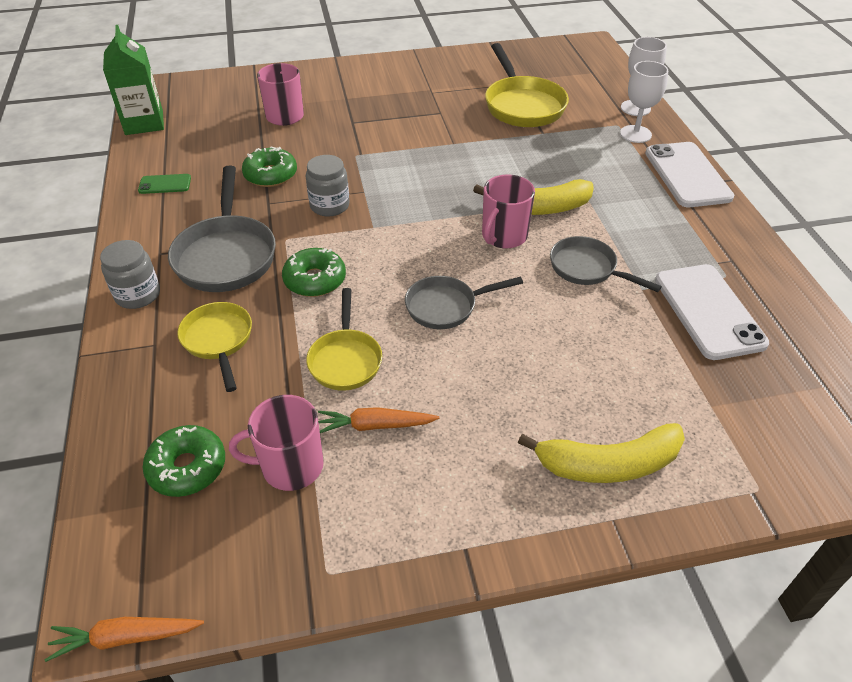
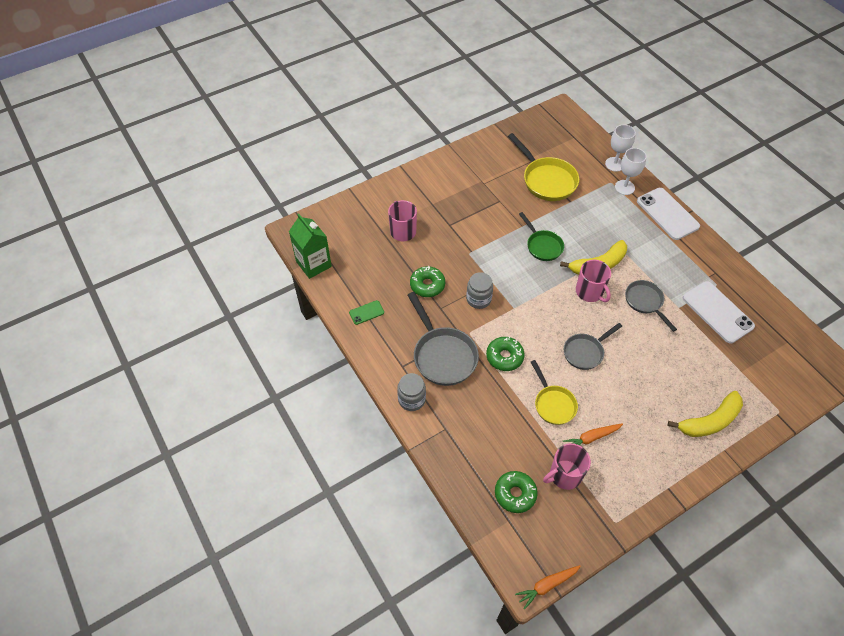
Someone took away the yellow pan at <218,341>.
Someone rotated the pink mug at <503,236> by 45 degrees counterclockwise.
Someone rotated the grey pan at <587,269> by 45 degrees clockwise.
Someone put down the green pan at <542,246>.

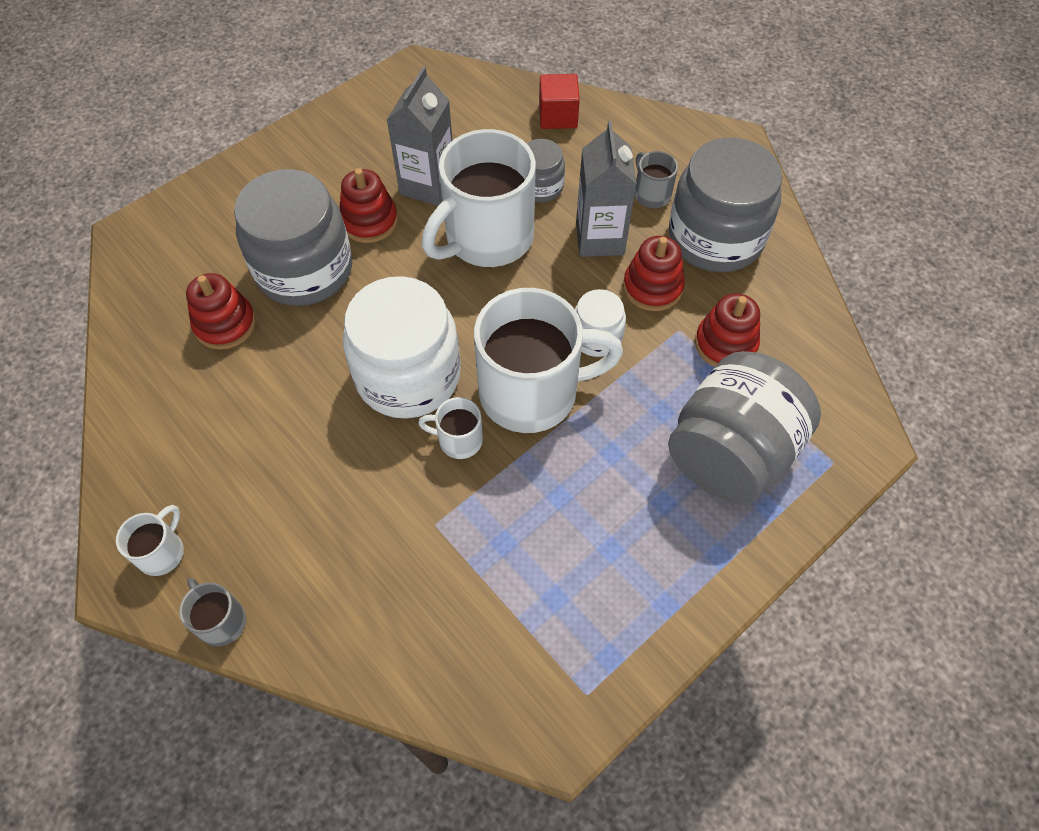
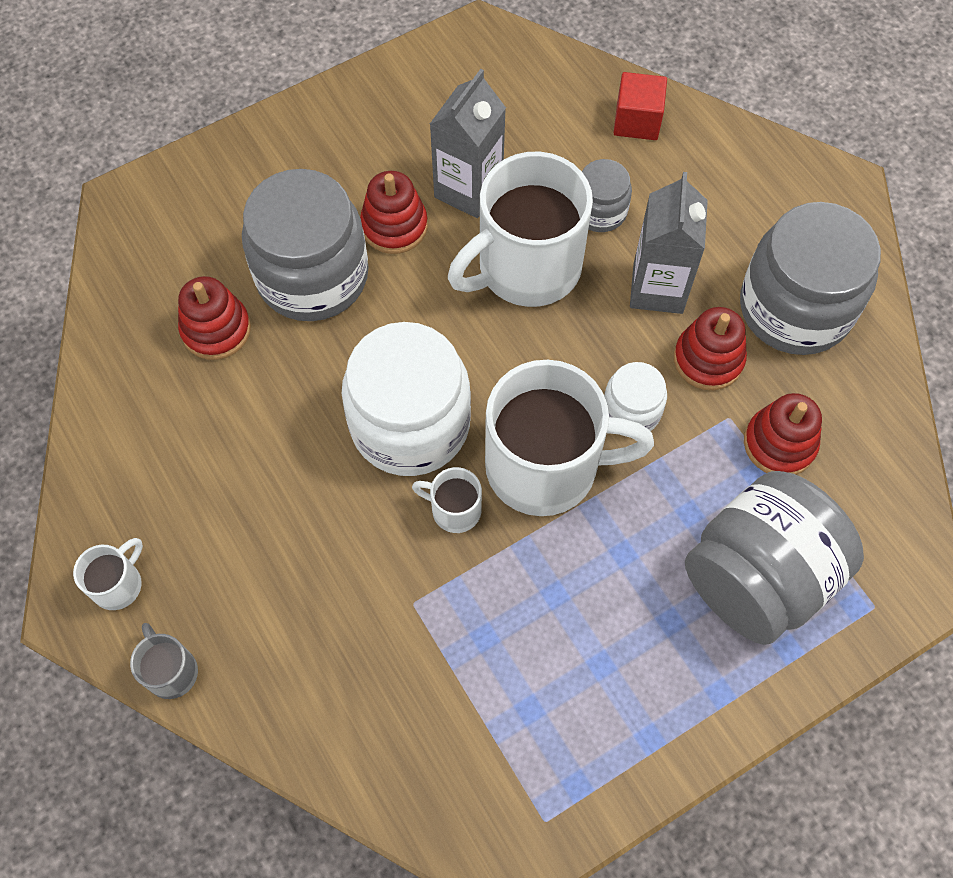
Someone took away the grey mug at <651,194>.

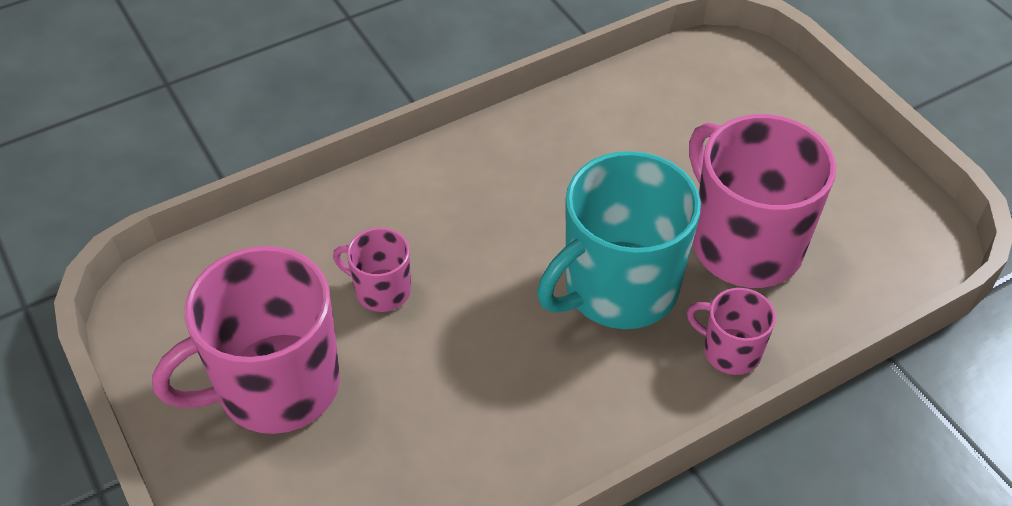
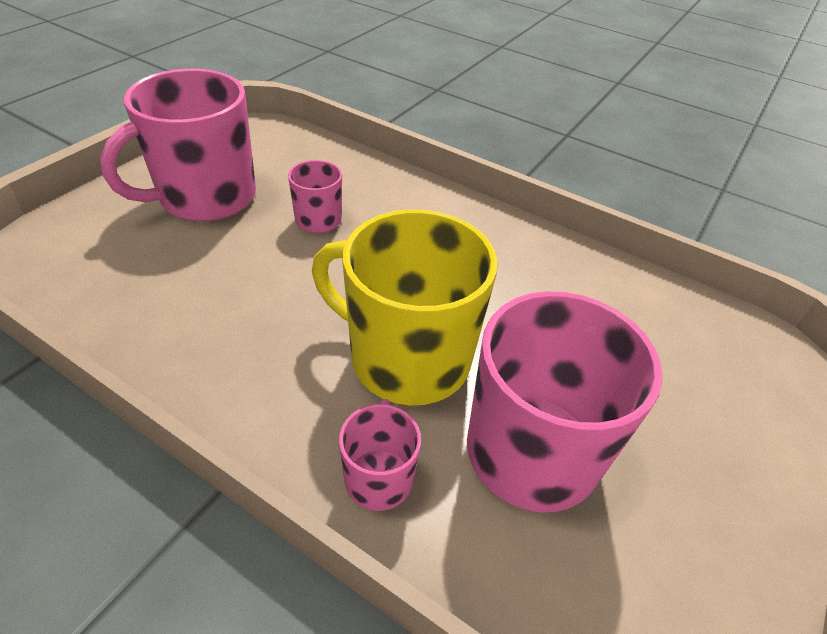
Someone rotated the pink mug at <276,386> by 75 degrees counterclockwise.
Someone repainted the turquoise mug at <618,288>, which became the yellow mug at <407,358>.

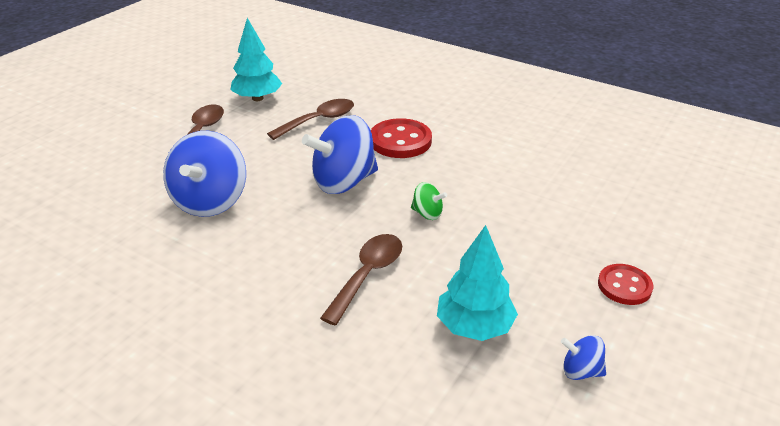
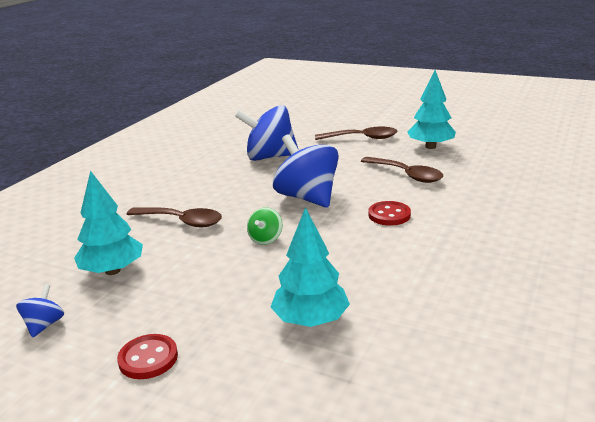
Someone scaled the red button at <400,141> by 0.64.
Someone put down the turquoise tree at <311,320>.

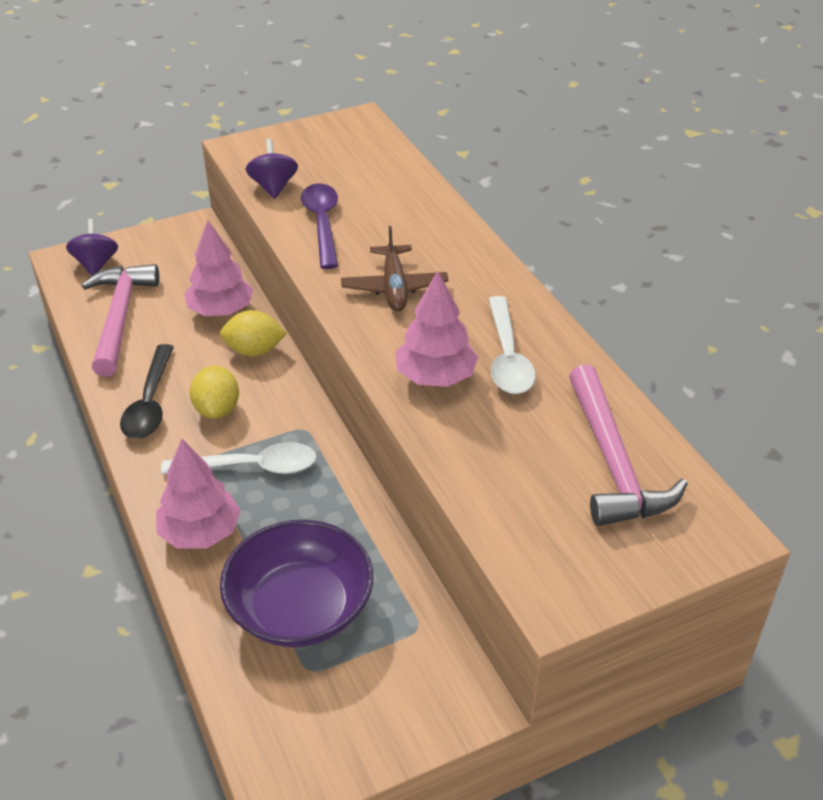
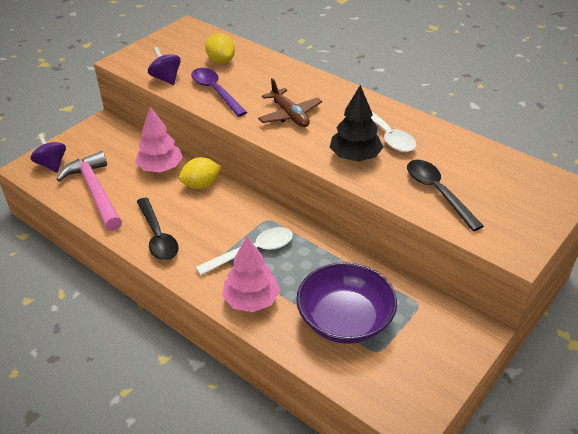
Someone carried the yellow lemon from <217,409> to <221,61>.
Someone repainted the pink tree at <435,377>, which became the black tree at <355,157>.
Someone took away the pink hammer at <613,462>.
Someone put down the black spoon at <437,192>.

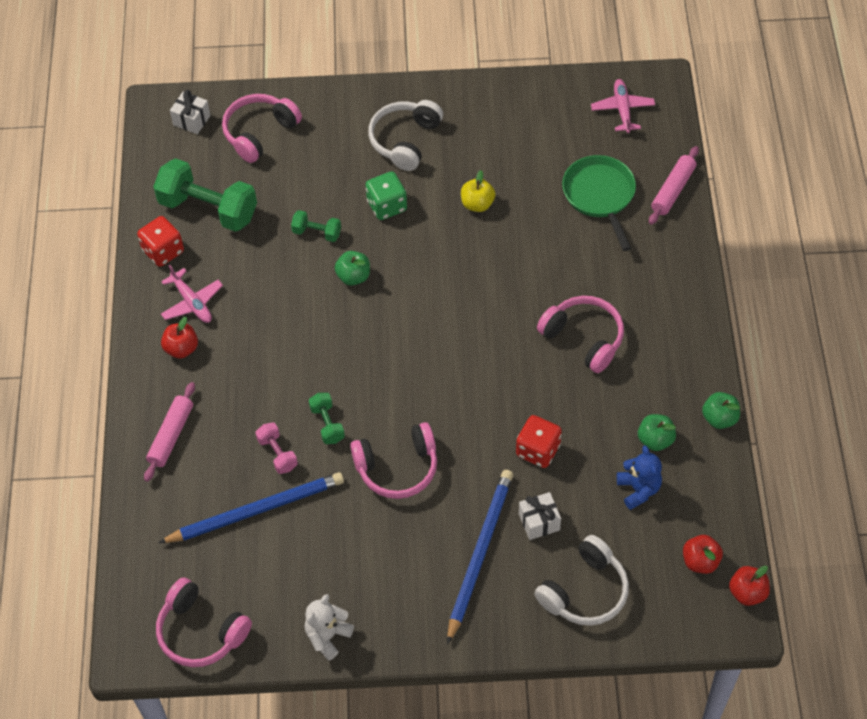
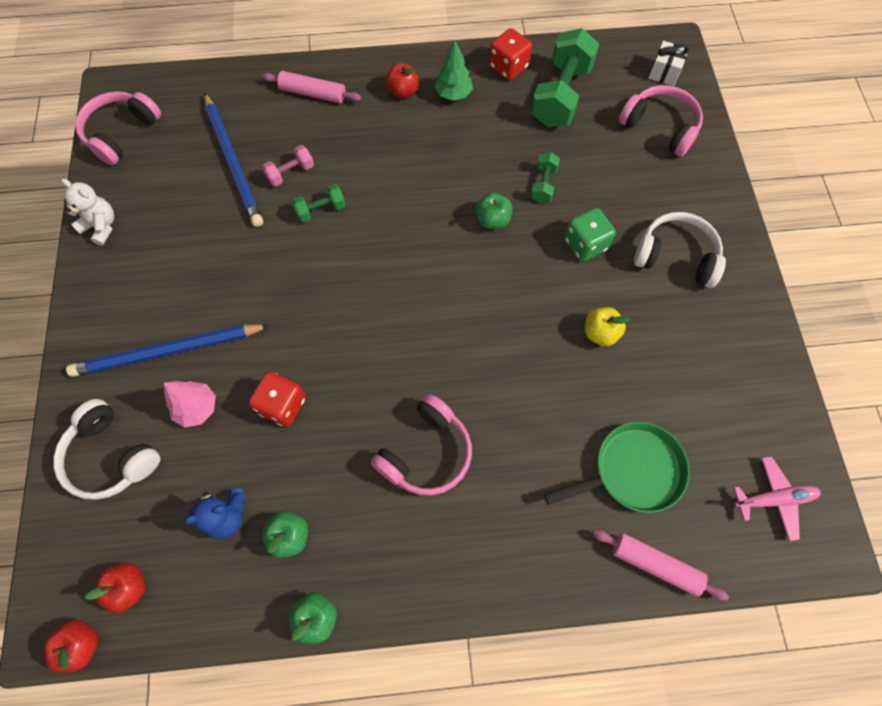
Someone swapped the pink plane at <192,302> for the green tree at <453,94>.
Someone took away the pink headphones at <397,468>.
Someone rotated the blue pencil at <480,553> by 150 degrees clockwise.
Someone swapped the white gift at <539,522> for the pink tree at <197,408>.

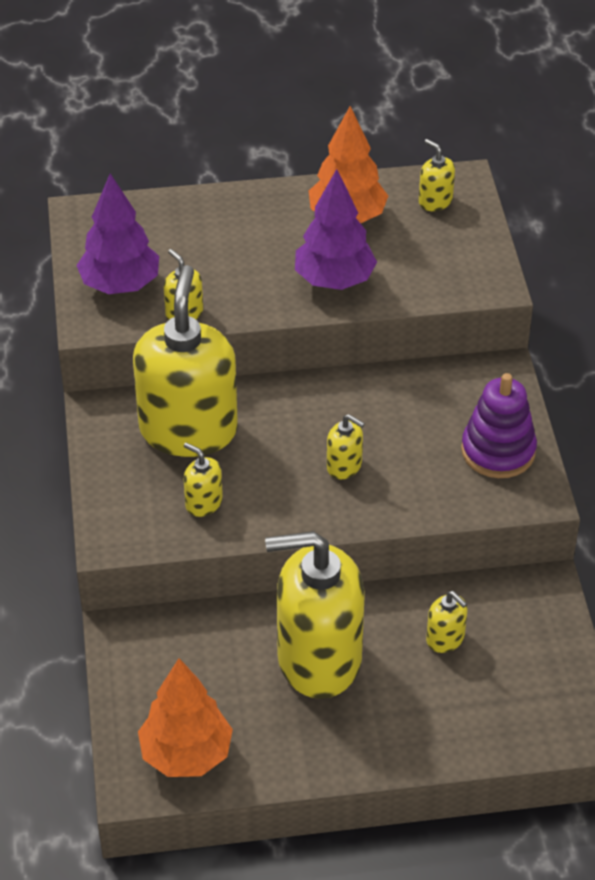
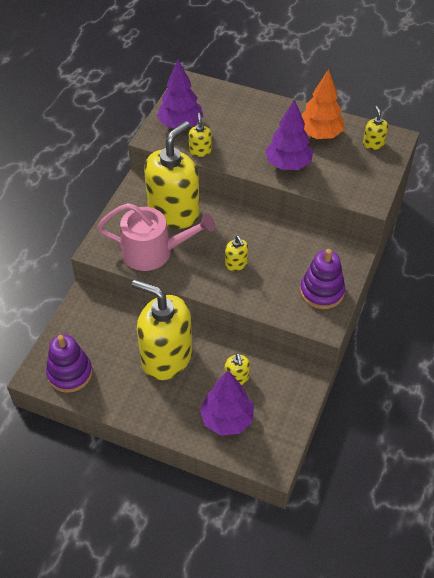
Someone swapped the orange tree at <186,754> for the purple stacking toy at <70,373>.
Someone swapped the yellow soap dispenser at <203,503> for the pink watering can at <153,251>.
Someone put down the purple tree at <227,419>.

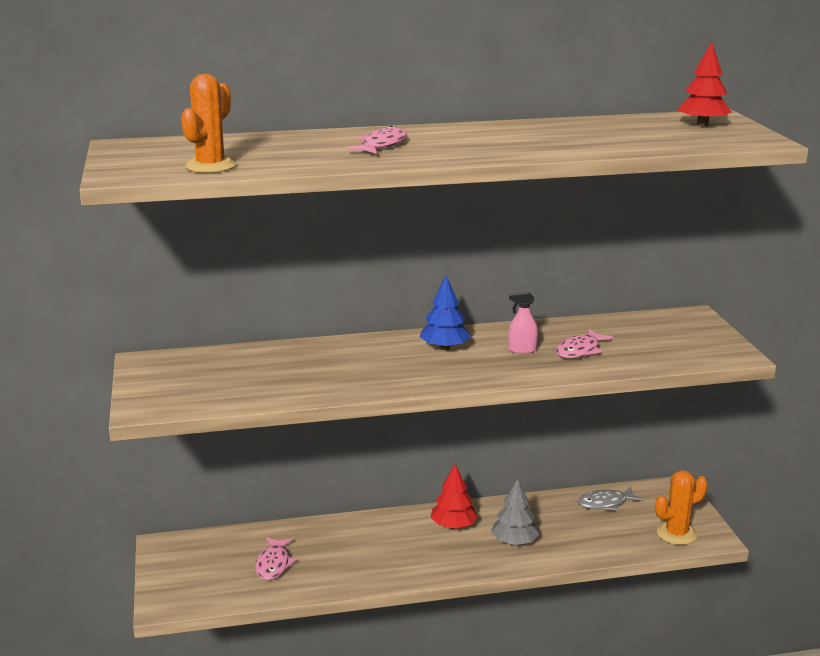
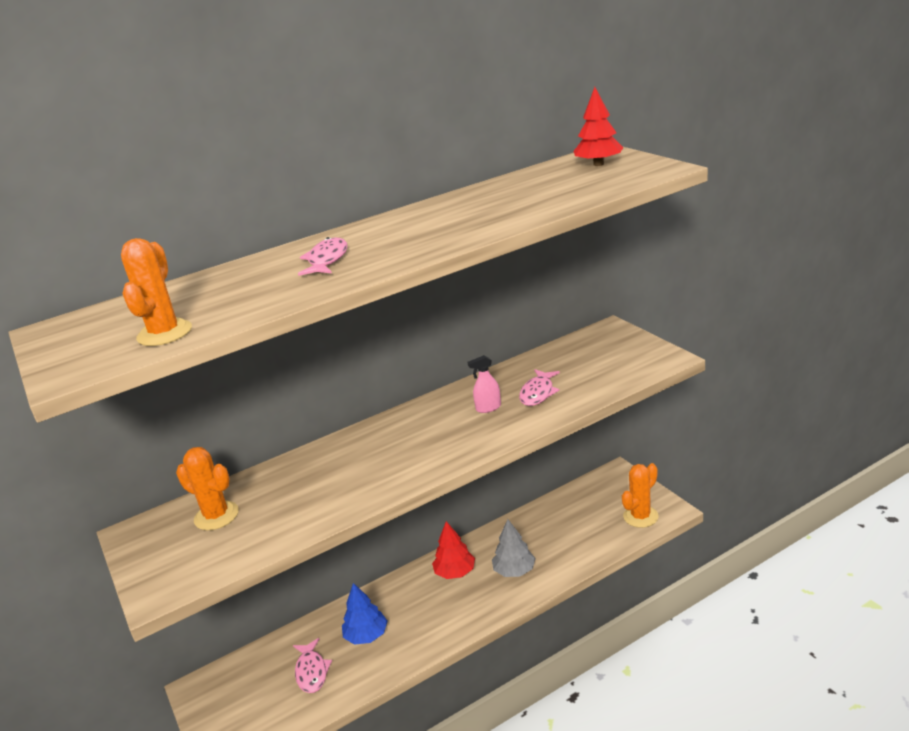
Someone carried the blue tree from <445,348> to <366,635>.
Someone took away the grey fish at <605,503>.
Someone put down the orange cactus at <216,516>.

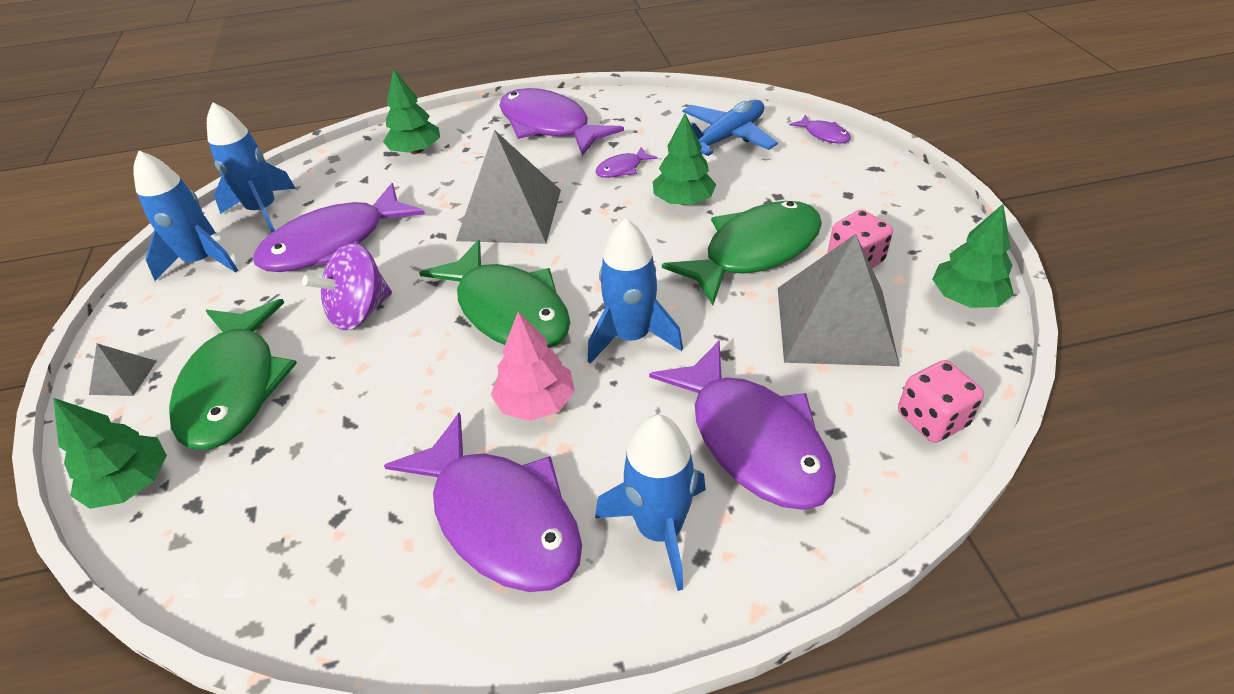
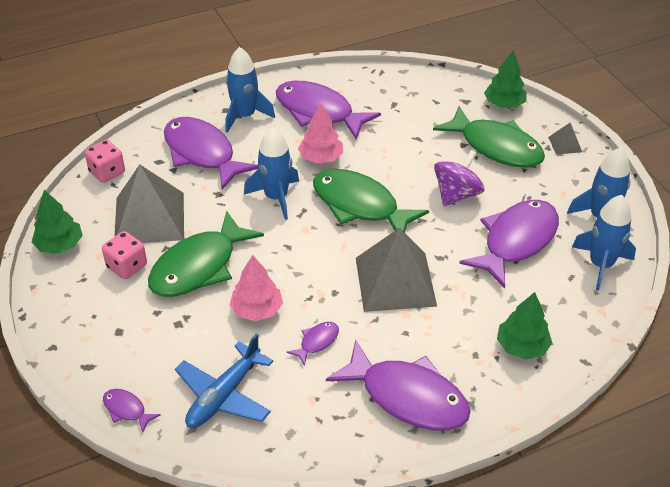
Someone rotated the green fish at <234,386> by 150 degrees clockwise.
Someone repainted the green tree at <683,201>, which became the pink tree at <257,310>.

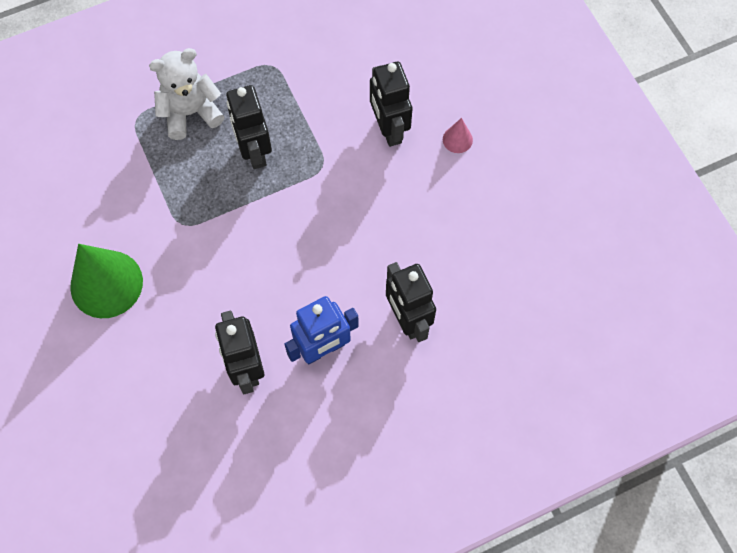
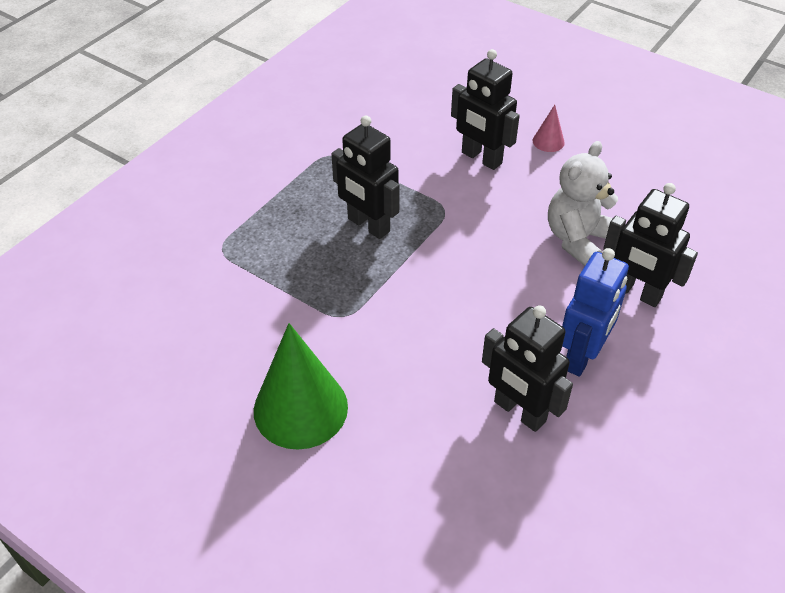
Someone carried the white teddy bear from <190,113> to <578,239>.

